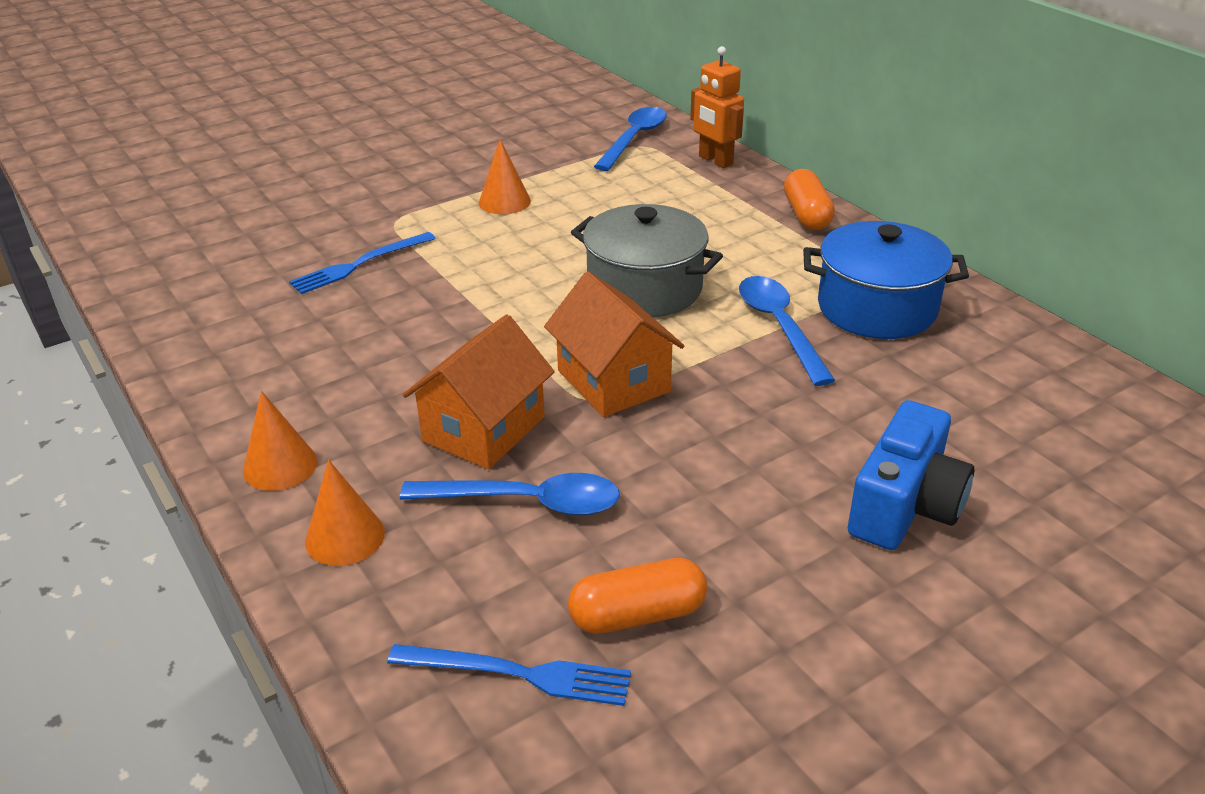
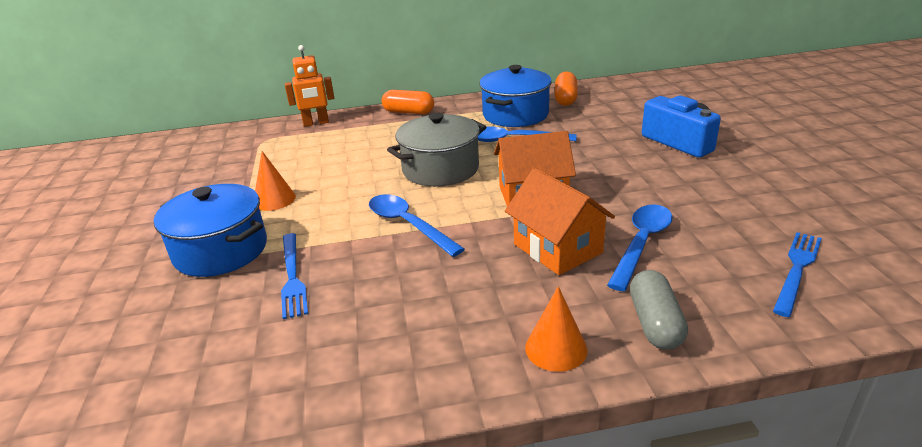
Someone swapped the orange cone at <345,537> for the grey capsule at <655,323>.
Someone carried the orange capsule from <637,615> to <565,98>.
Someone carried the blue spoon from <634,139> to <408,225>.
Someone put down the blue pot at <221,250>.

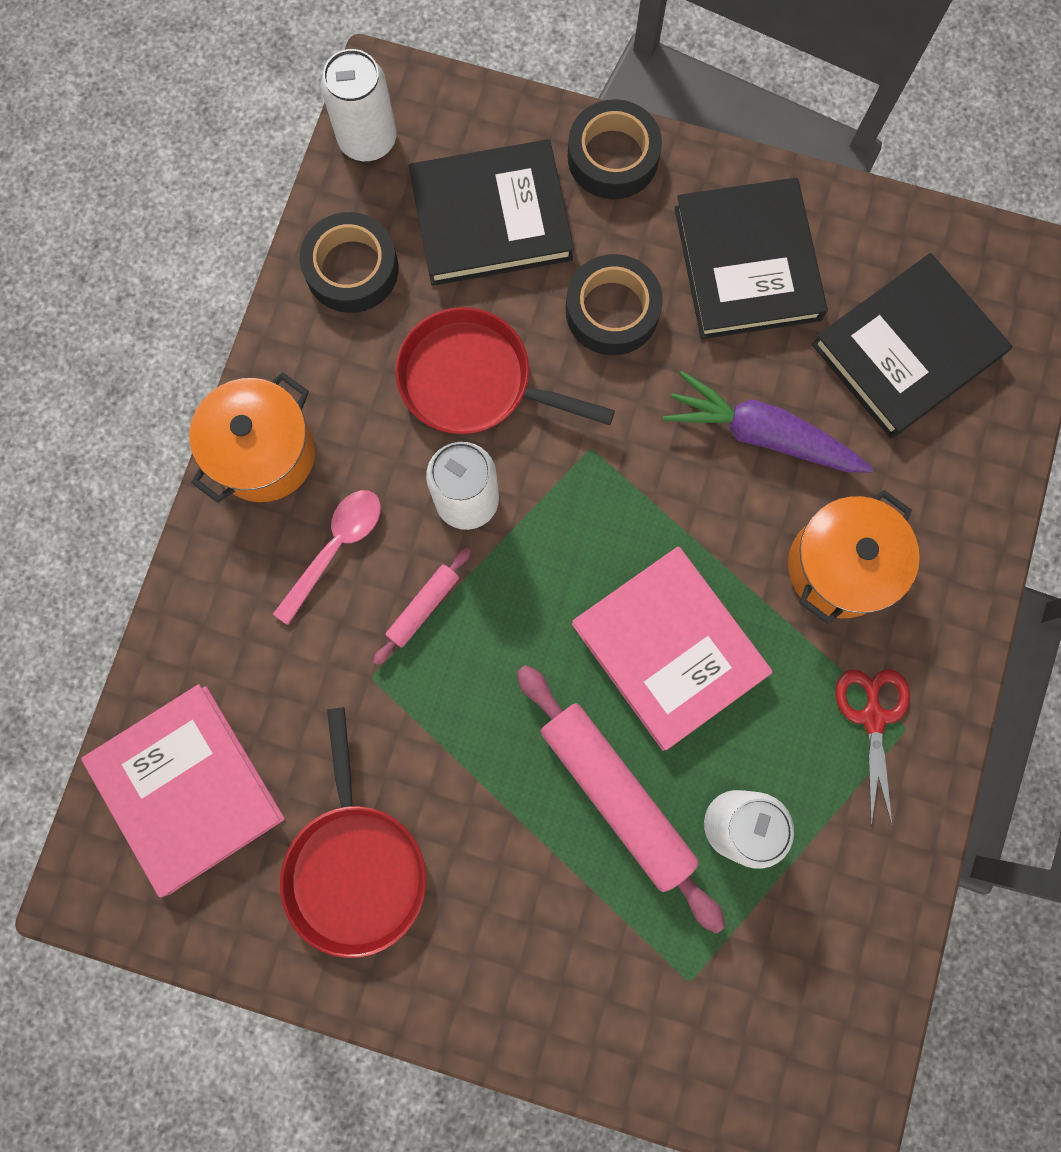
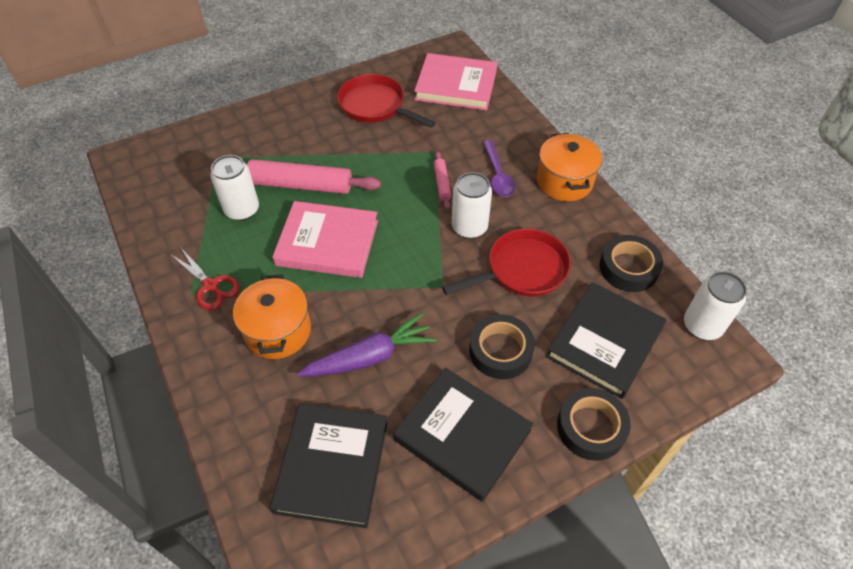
Someone repainted the pink spoon at <335,548>, which became the purple spoon at <498,175>.

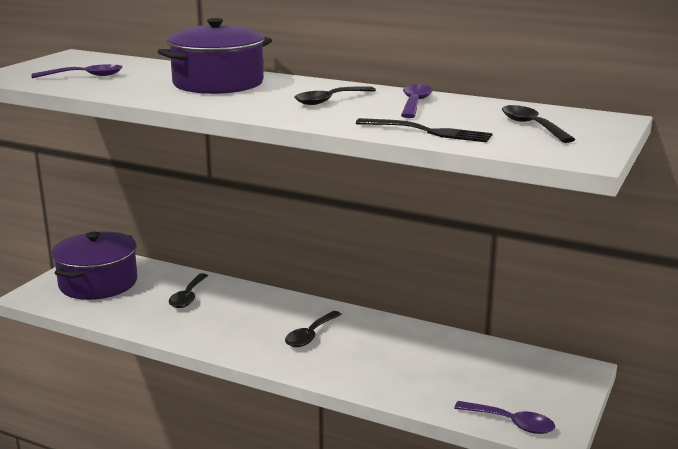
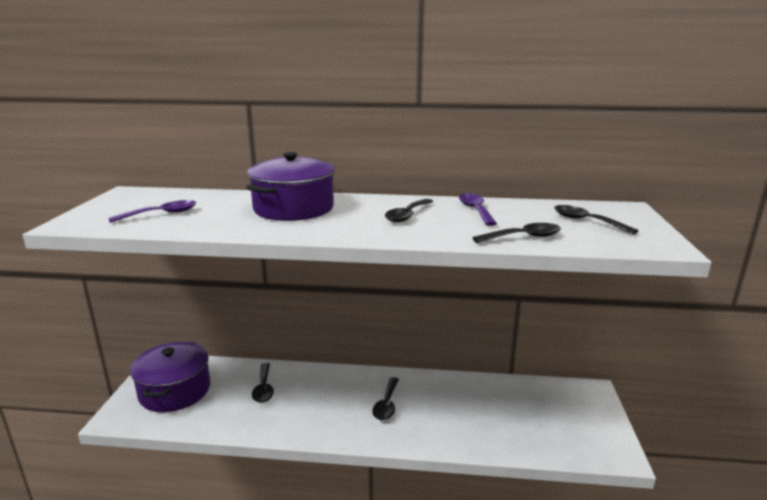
Someone swapped the black fork at <428,131> for the black spoon at <523,237>.
Someone took away the purple spoon at <511,423>.

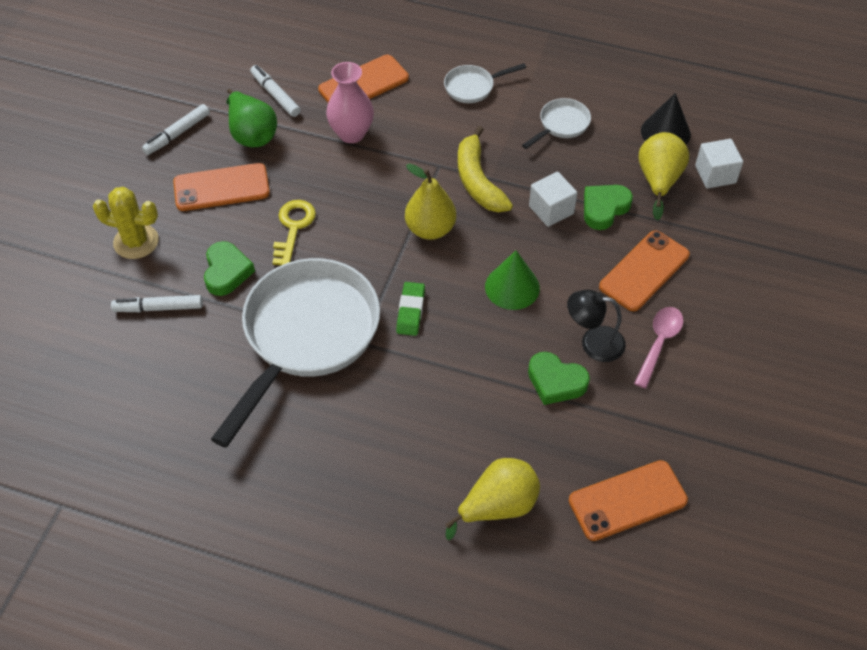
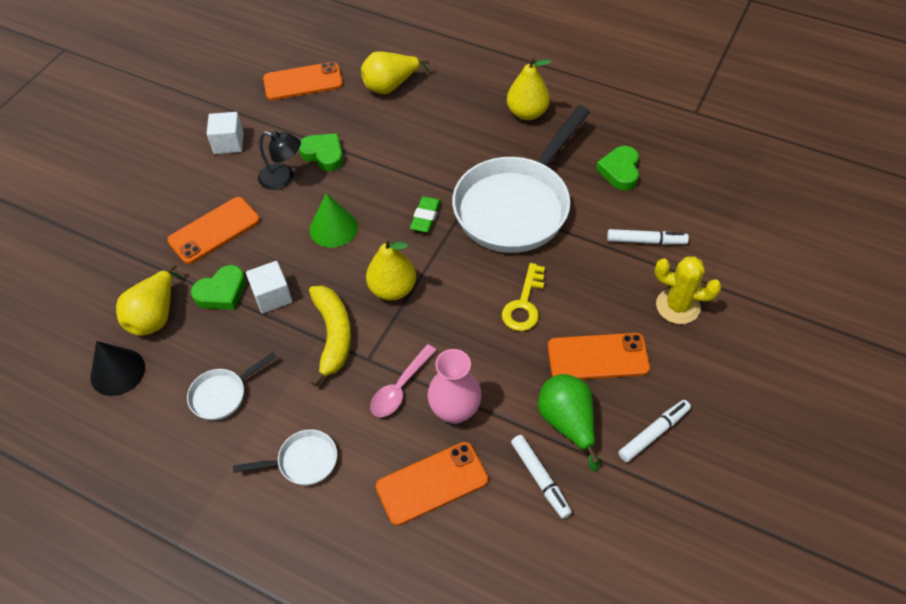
Someone carried the green heart from <226,272> to <620,171>.
Someone carried the pink spoon from <659,343> to <400,388>.
Someone carried the white cube from <715,174> to <228,143>.
Someone put down the yellow pear at <527,113>.

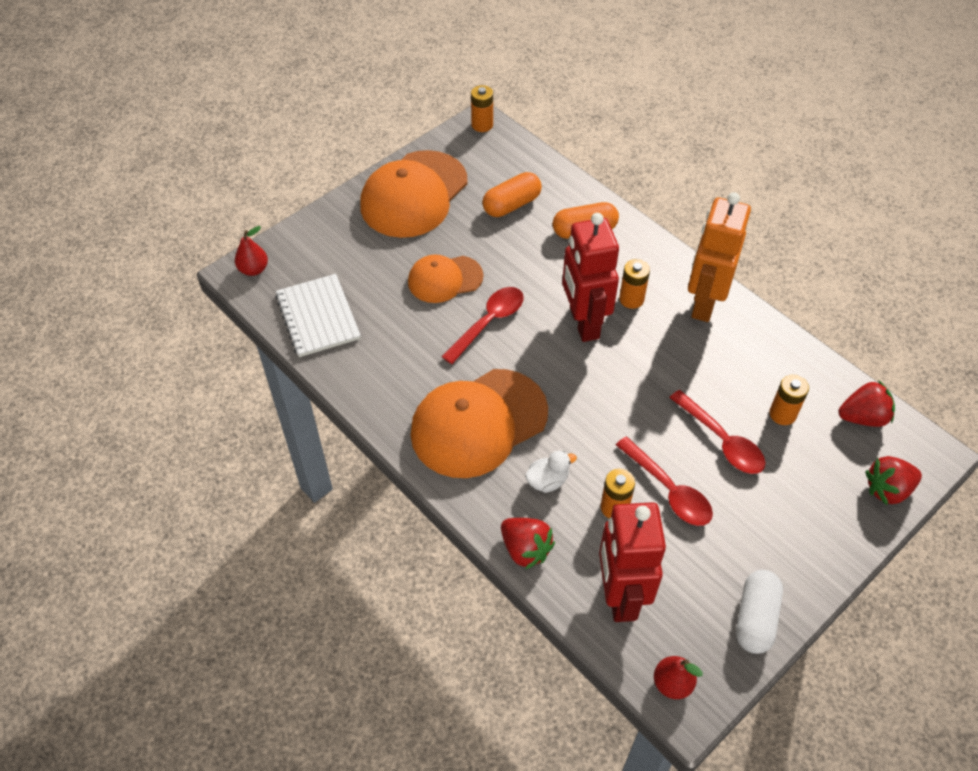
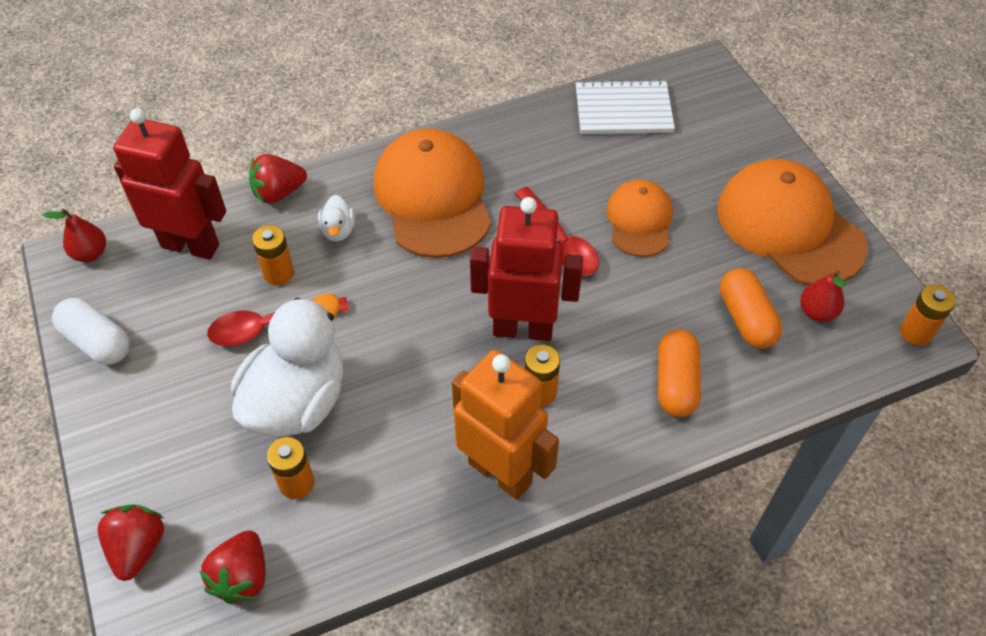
Someone carried the red pear from <254,269> to <817,312>.
Someone swapped the red spoon at <722,441> for the white duck at <297,401>.

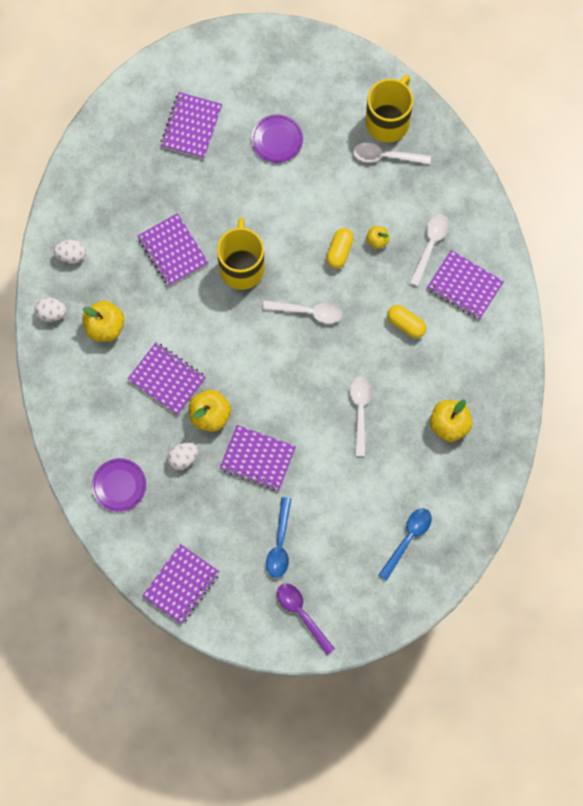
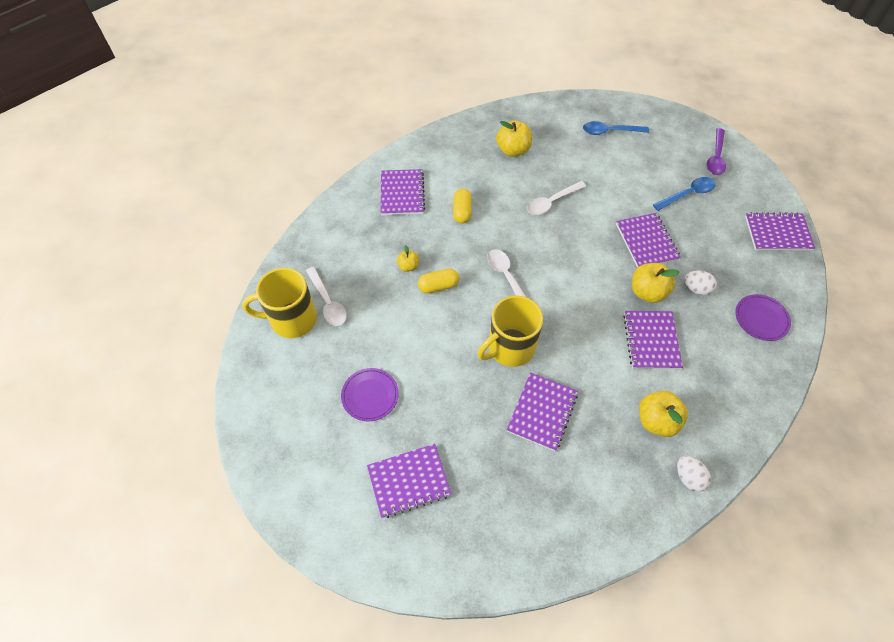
Someone took away the white egg at <71,255>.
Someone took away the white spoon at <430,245>.

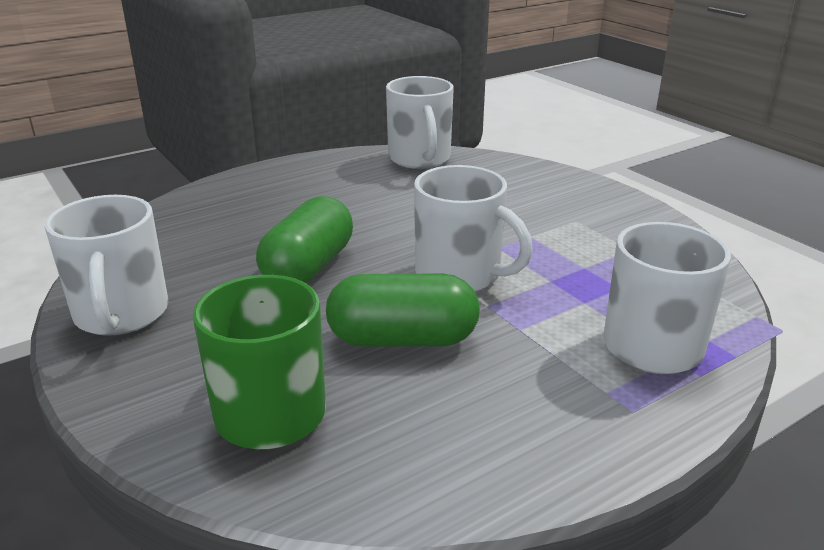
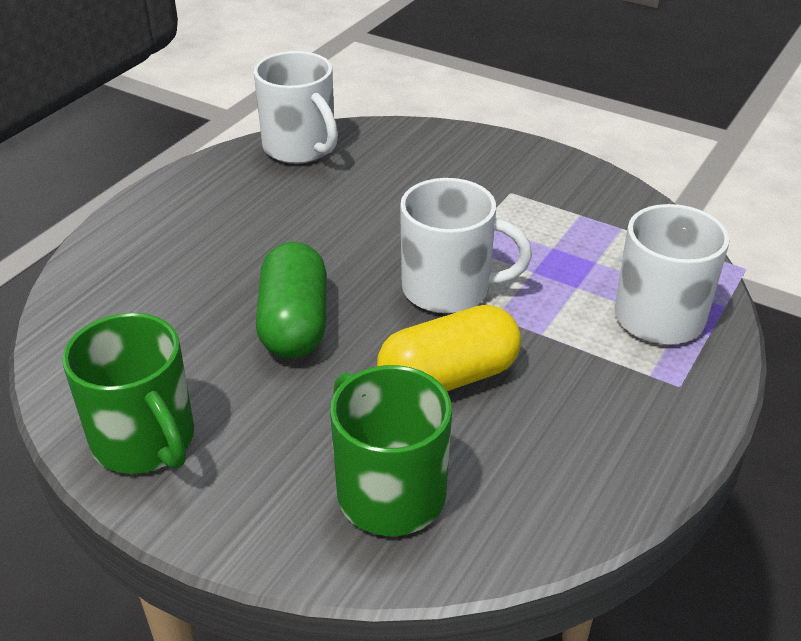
Someone repainted the white mug at <121,314>, which became the green mug at <145,441>.
Someone repainted the green capsule at <402,339>, which became the yellow capsule at <448,378>.

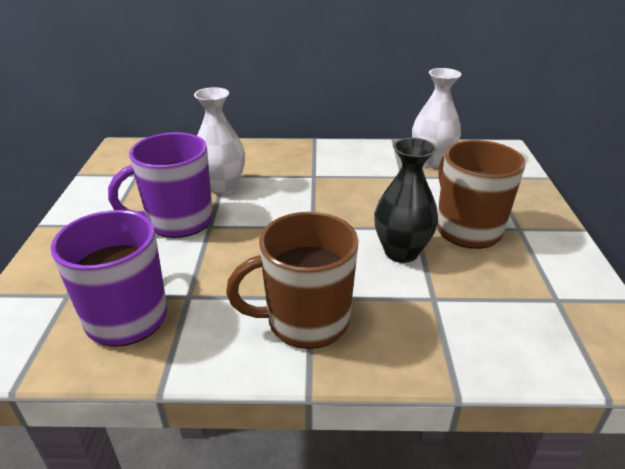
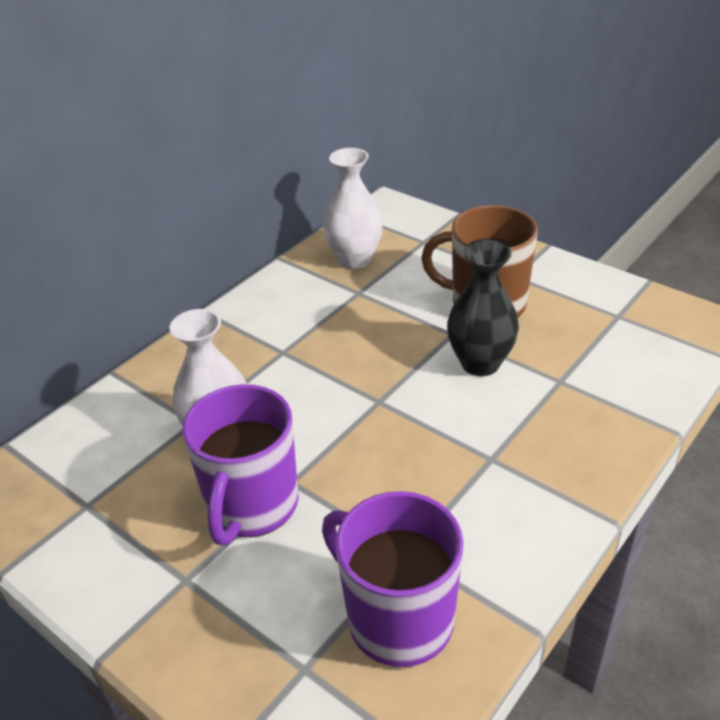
Someone took away the brown mug at <305,321>.

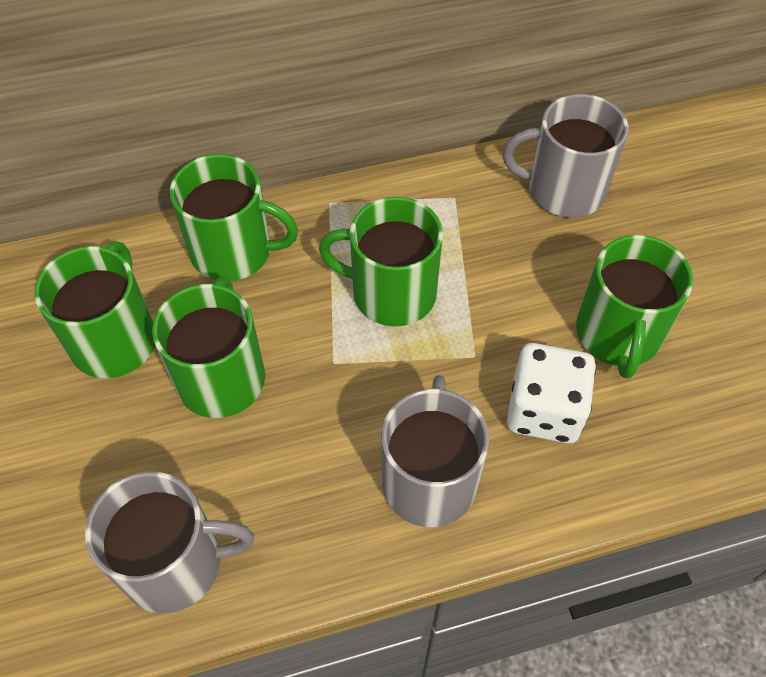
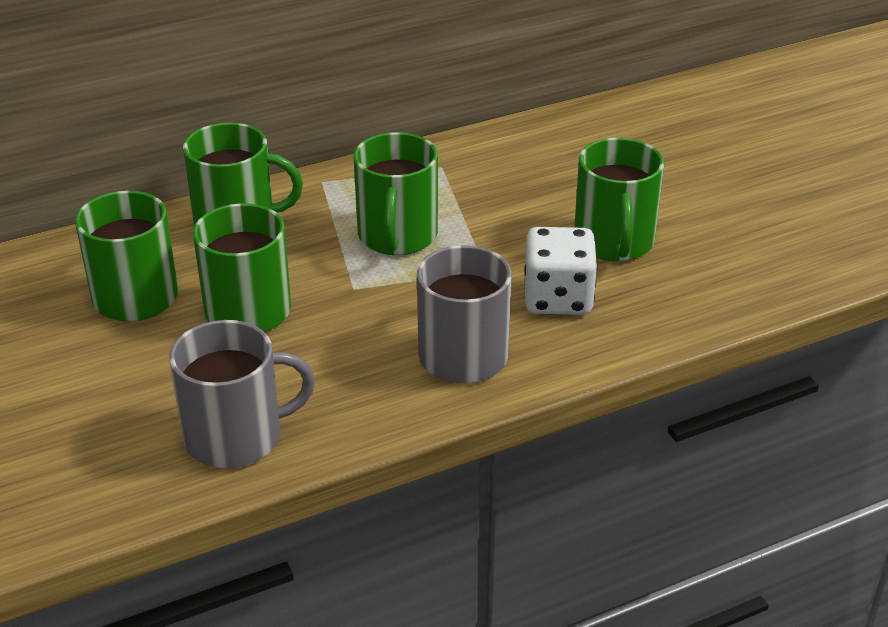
Someone rotated the green mug at <391,292> by 90 degrees counterclockwise.
Someone took away the grey mug at <564,190>.

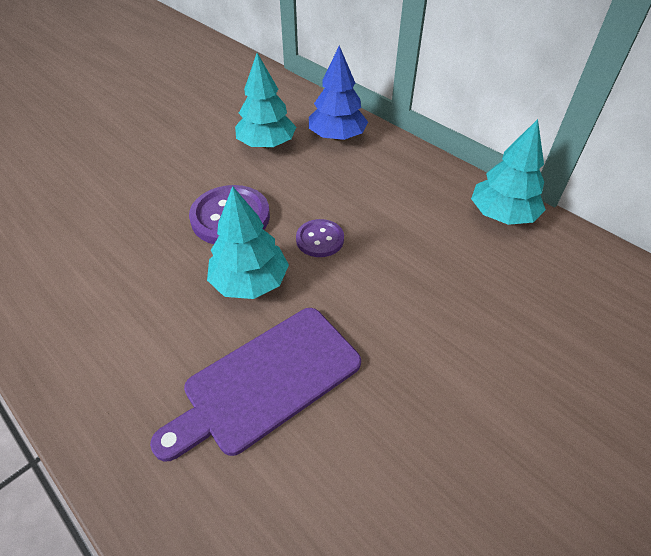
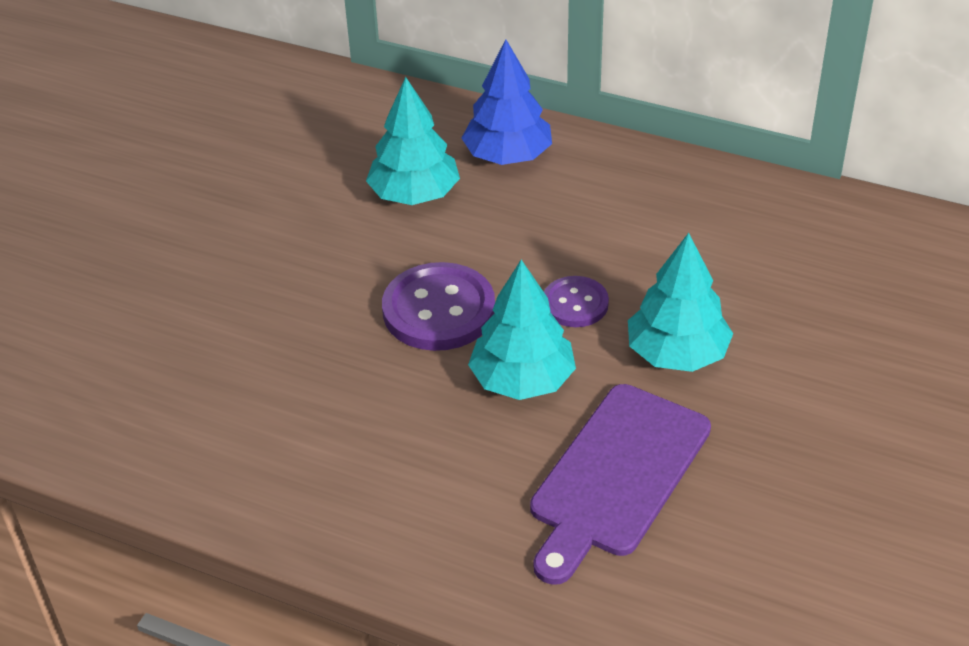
Someone carried the turquoise tree from <502,215> to <677,354>.

